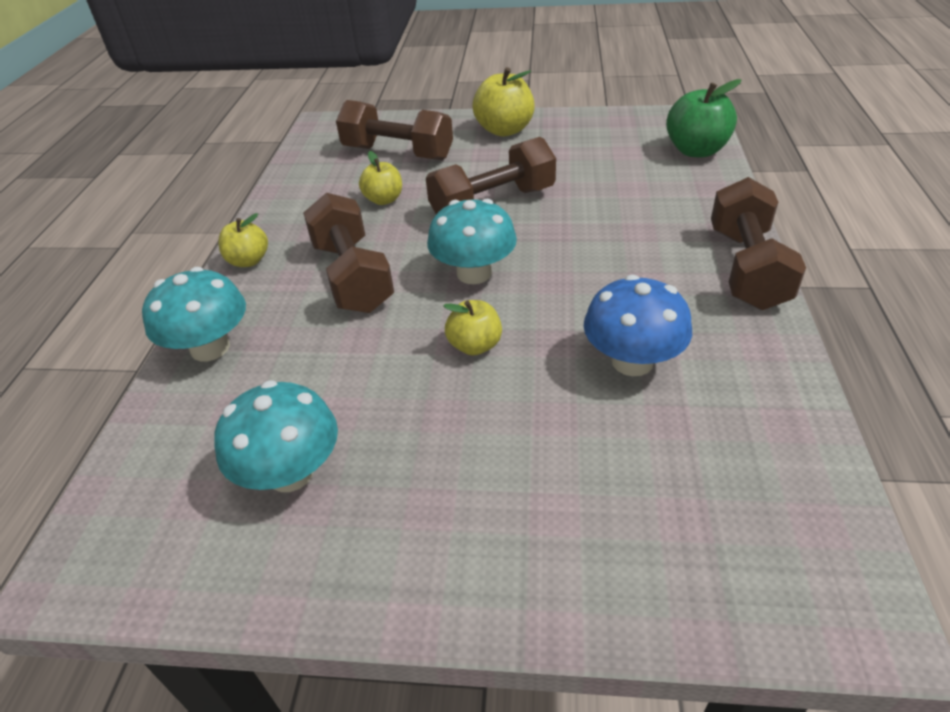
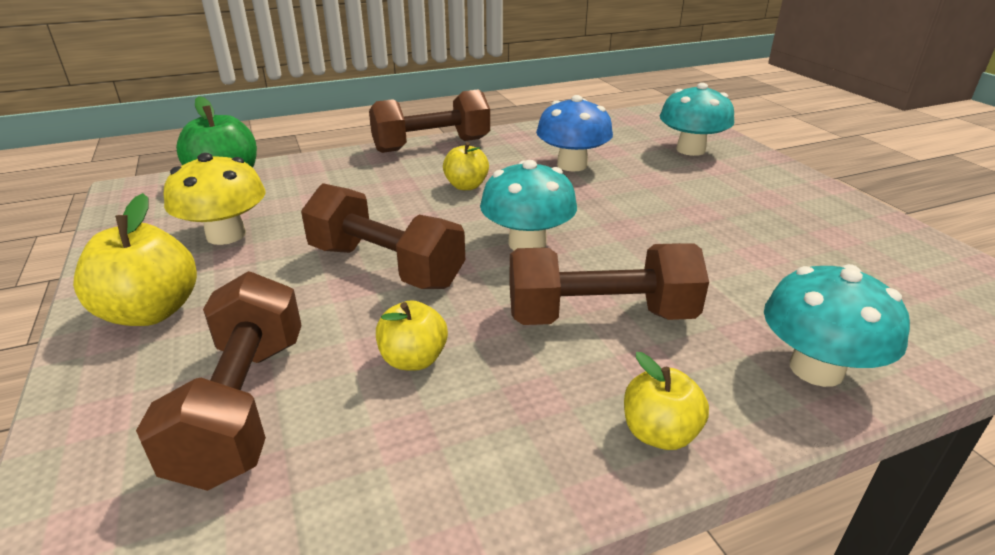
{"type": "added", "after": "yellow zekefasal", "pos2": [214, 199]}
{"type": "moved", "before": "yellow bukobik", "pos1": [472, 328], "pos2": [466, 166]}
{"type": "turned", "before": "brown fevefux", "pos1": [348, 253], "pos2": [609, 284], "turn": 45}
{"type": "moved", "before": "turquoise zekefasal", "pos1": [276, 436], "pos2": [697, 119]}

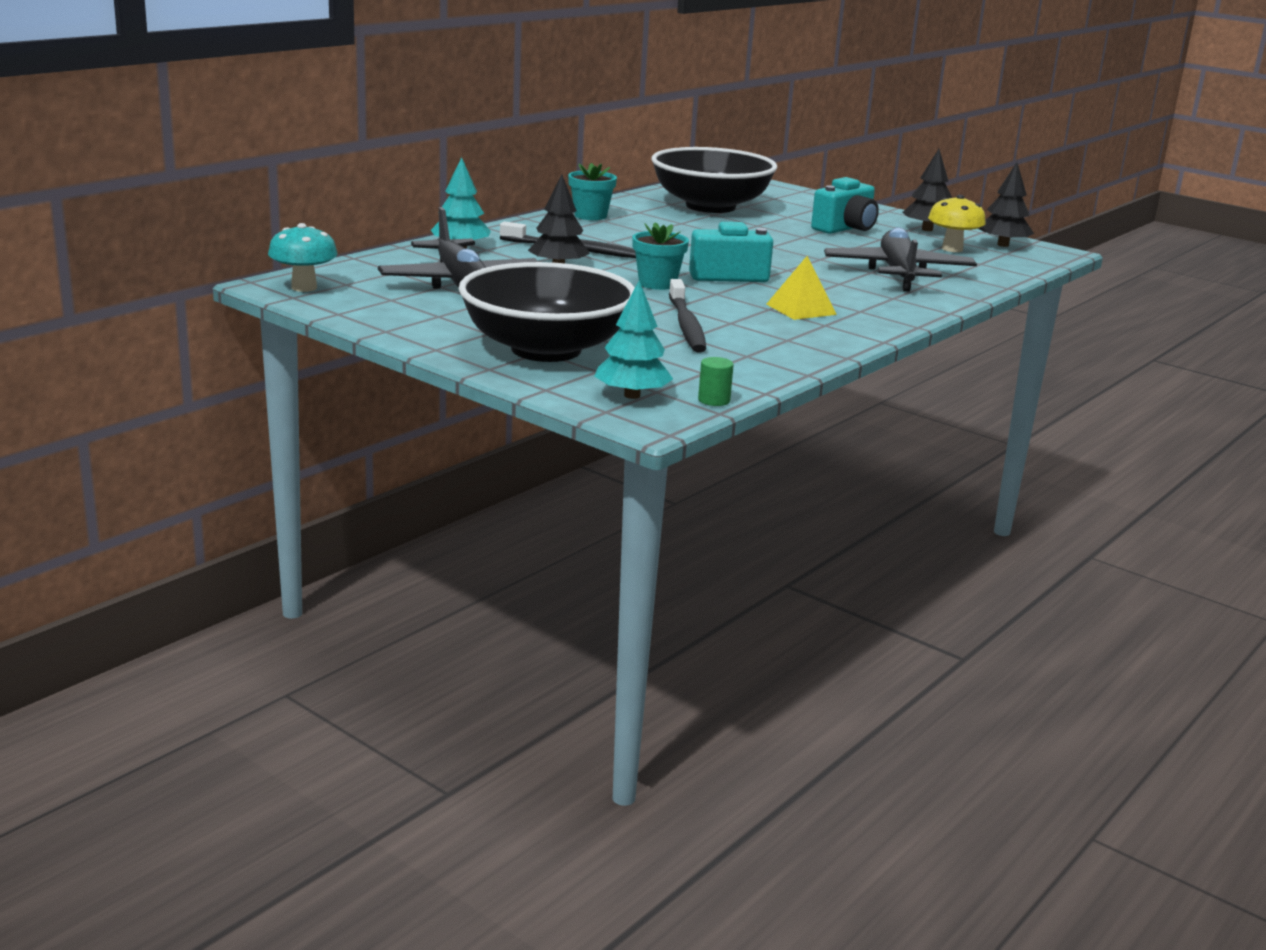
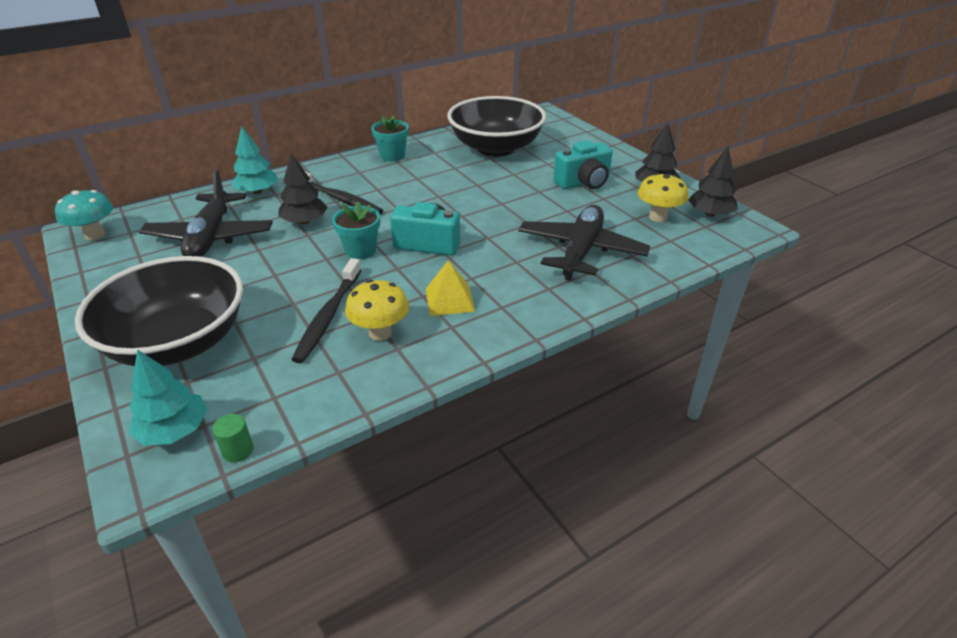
{"type": "added", "after": "yellow zekefasal", "pos2": [377, 310]}

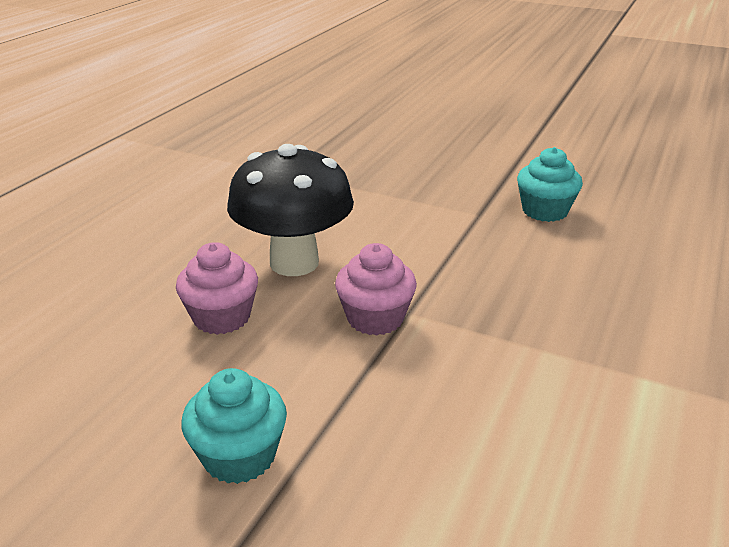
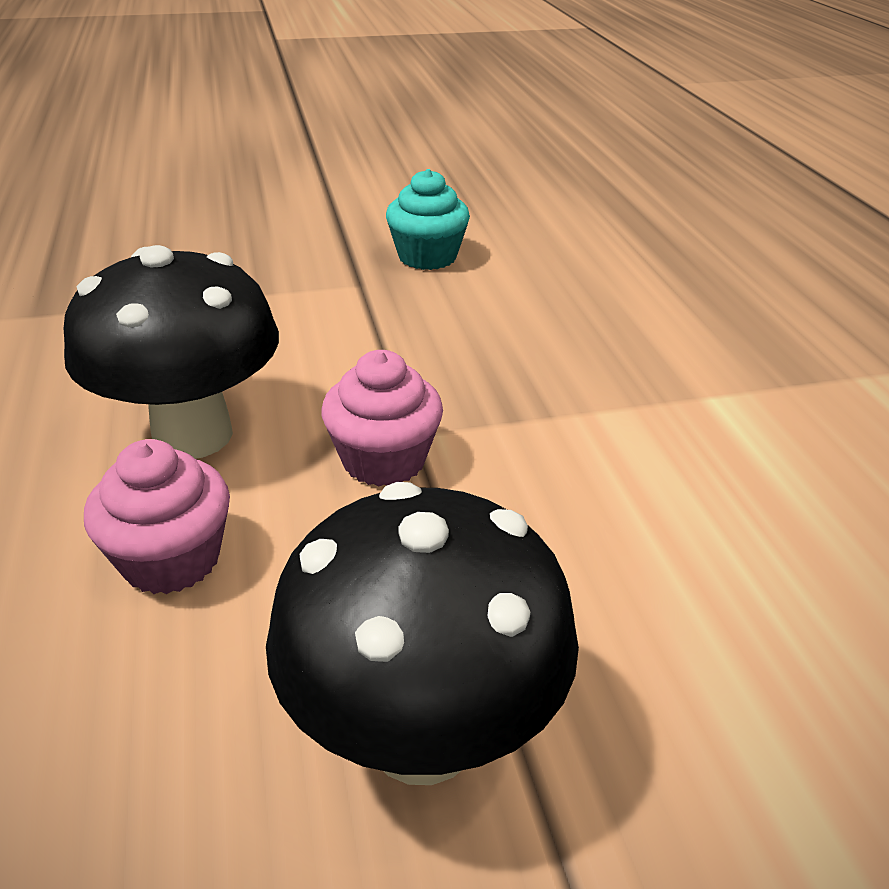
{"type": "replaced", "before": "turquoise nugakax", "after": "black zekefasal", "pos1": [234, 426], "pos2": [422, 633]}

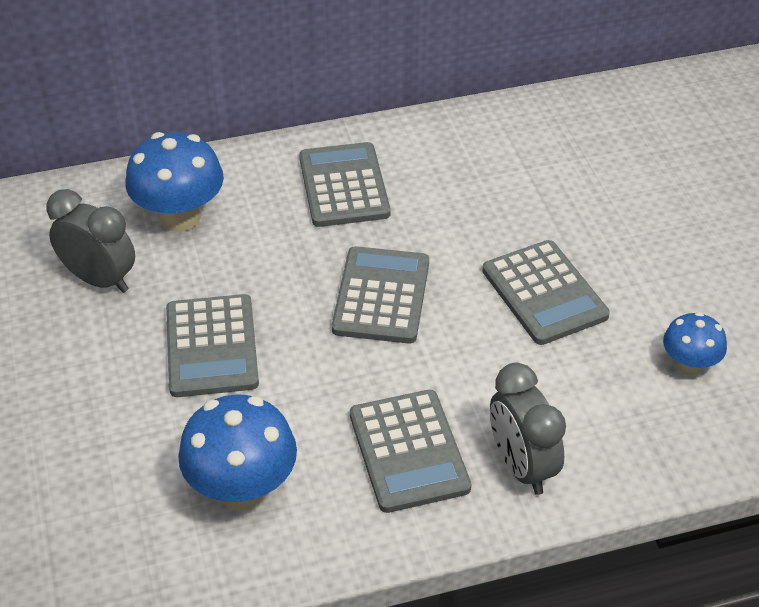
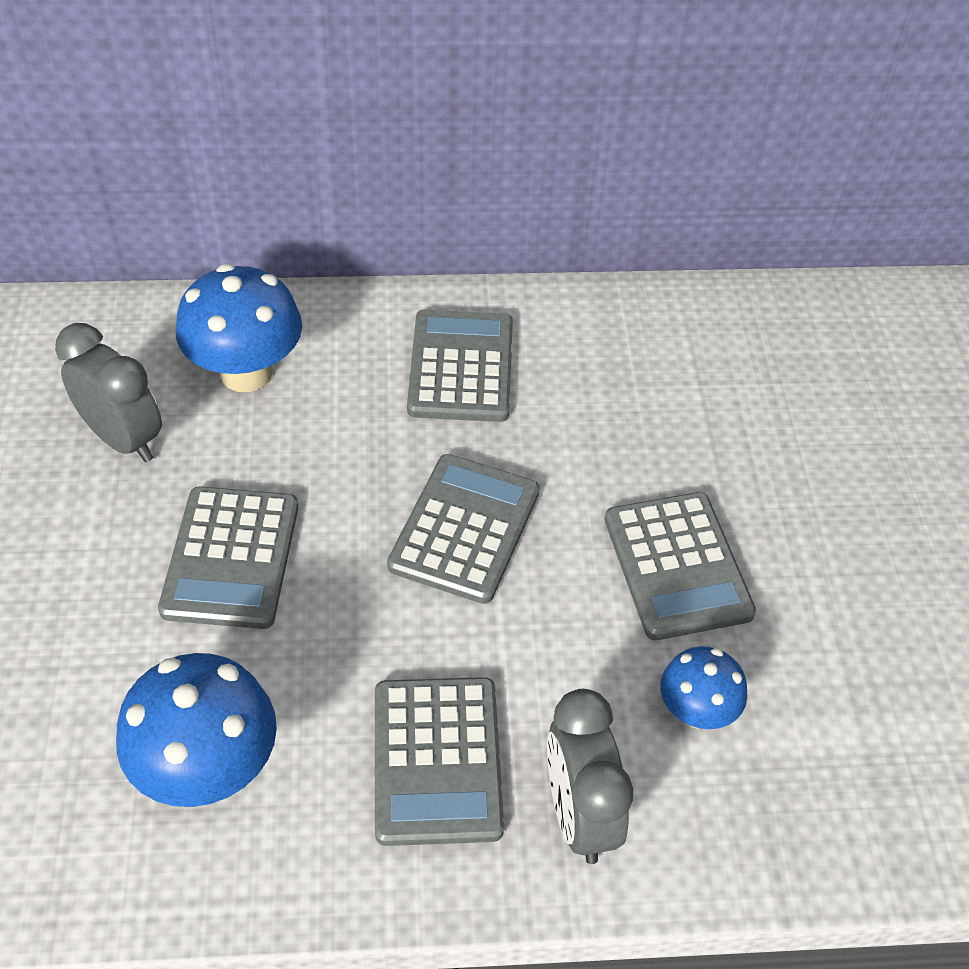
{"type": "moved", "before": "blue zekefasal", "pos1": [695, 344], "pos2": [704, 687]}

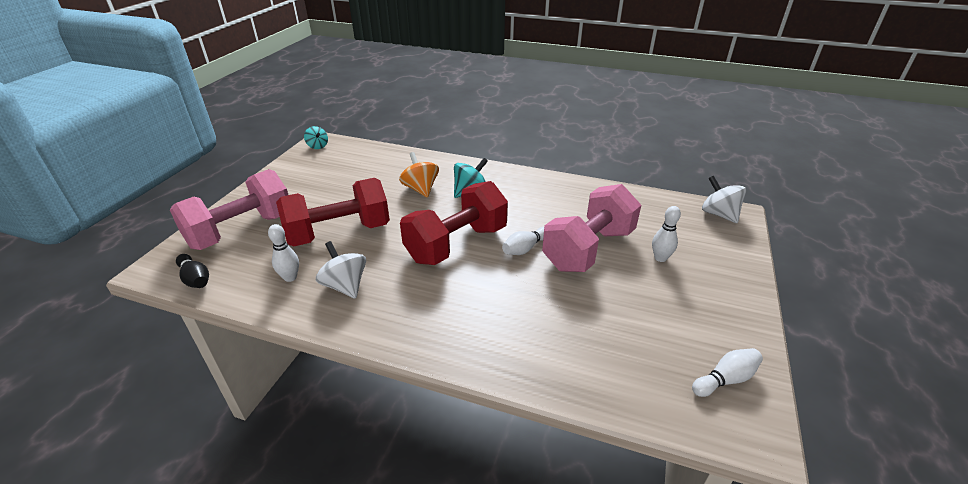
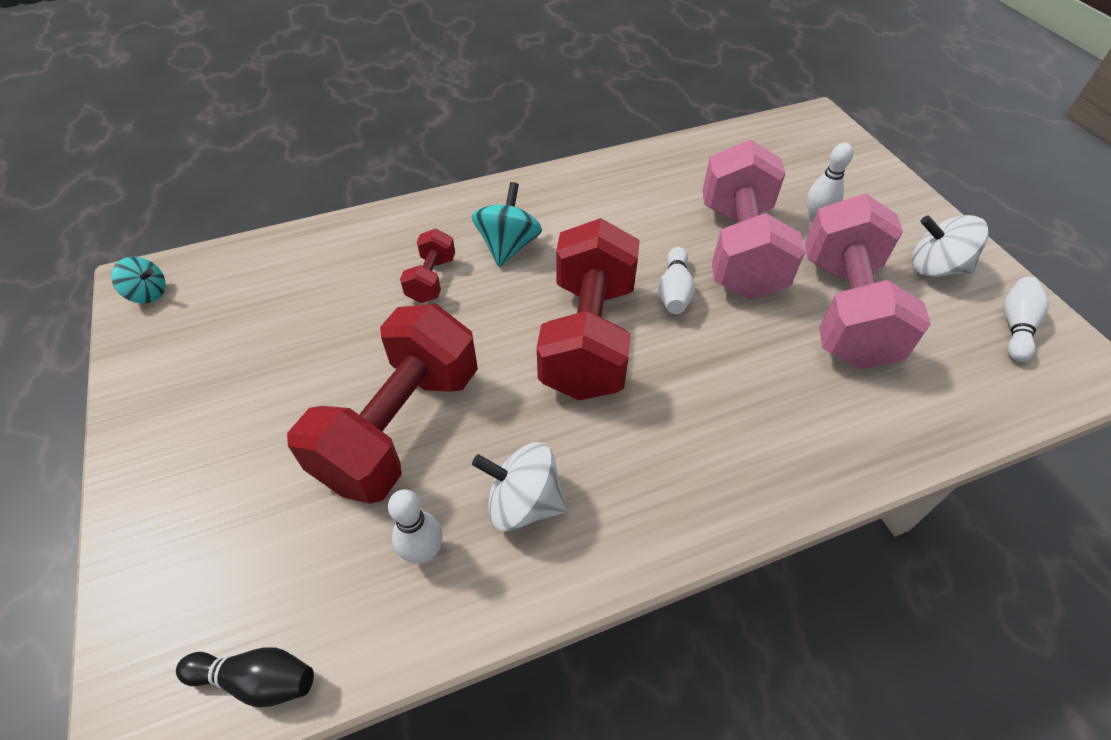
{"type": "replaced", "before": "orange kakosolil", "after": "red fevefux", "pos1": [419, 175], "pos2": [427, 266]}
{"type": "moved", "before": "pink fevefux", "pos1": [229, 209], "pos2": [868, 281]}
{"type": "moved", "before": "white kakosolil", "pos1": [724, 199], "pos2": [950, 246]}

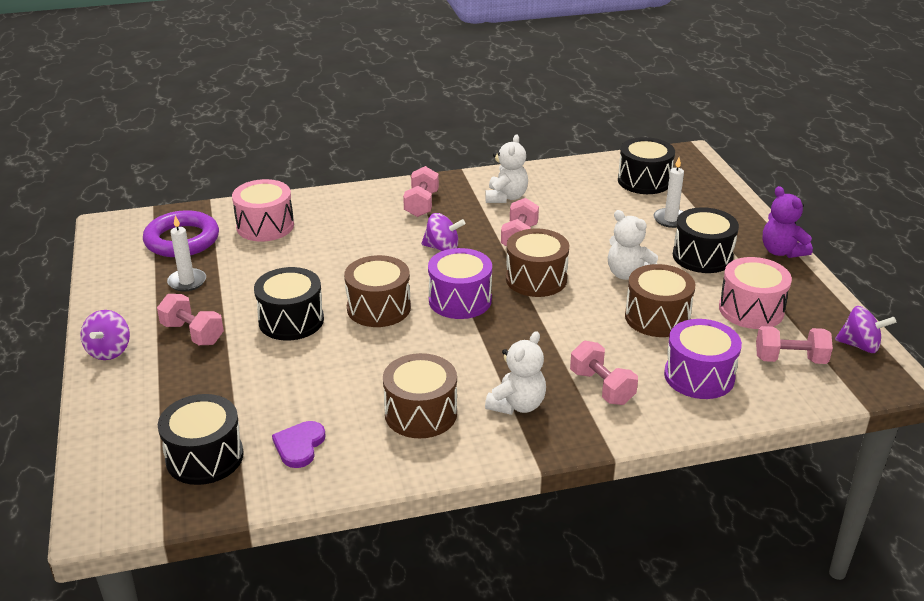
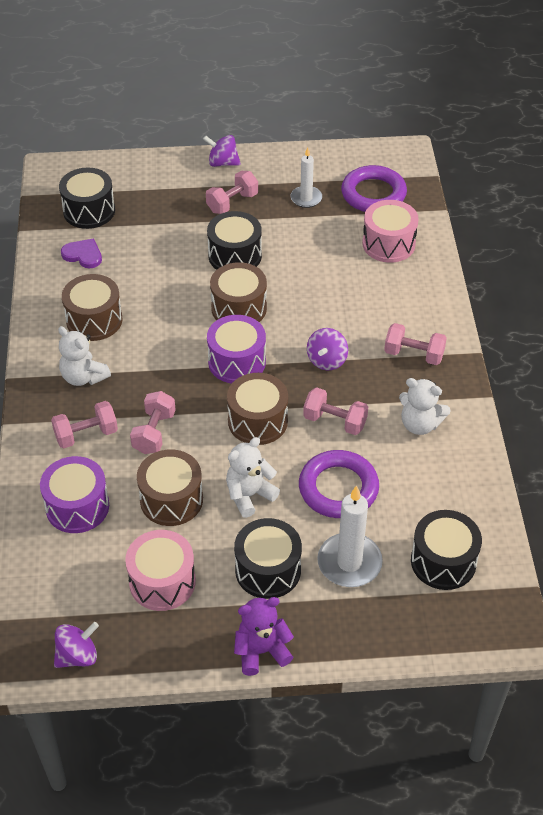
{"type": "turned", "before": "purple kakosolil", "pos1": [865, 329], "pos2": [76, 645], "turn": -150}
{"type": "moved", "before": "pink fevefux", "pos1": [794, 345], "pos2": [153, 422]}
{"type": "added", "after": "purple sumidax", "pos2": [339, 484]}
{"type": "resized", "before": "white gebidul", "pos1": [668, 192], "pos2": [350, 536], "scale": 1.59}

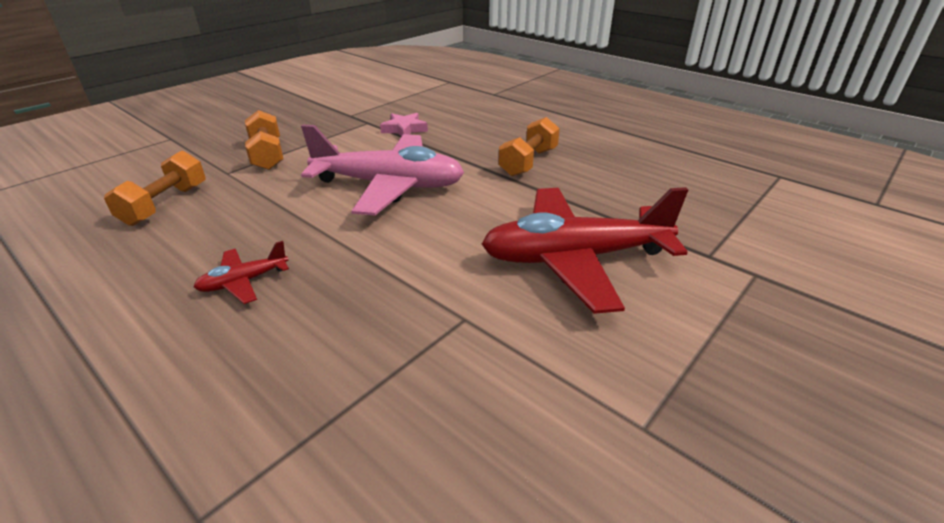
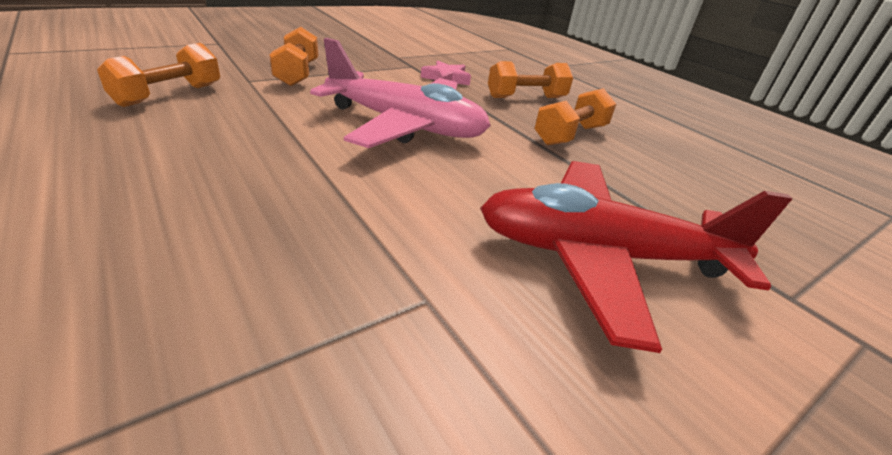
{"type": "added", "after": "orange fevefux", "pos2": [530, 79]}
{"type": "removed", "before": "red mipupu", "pos1": [241, 272]}

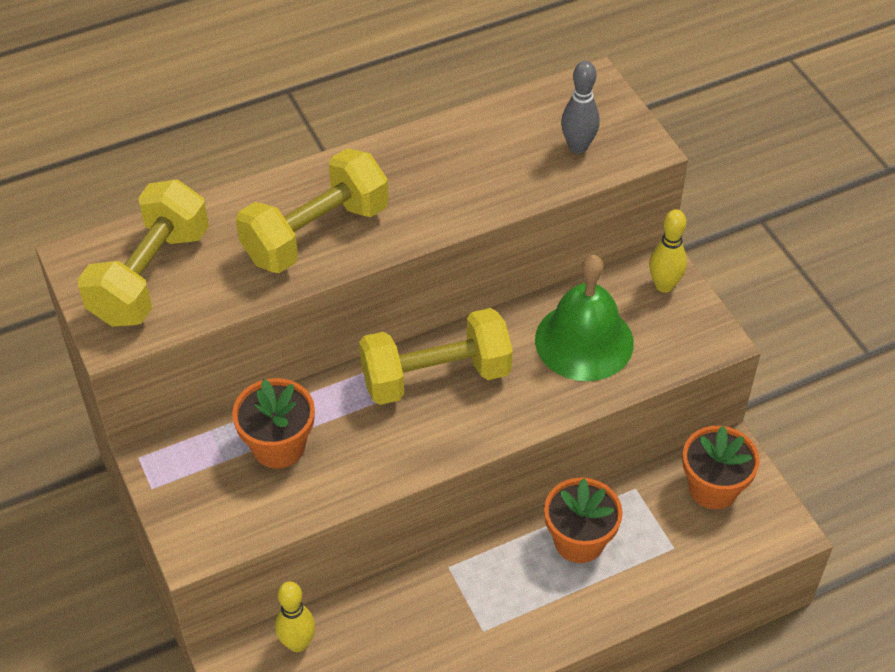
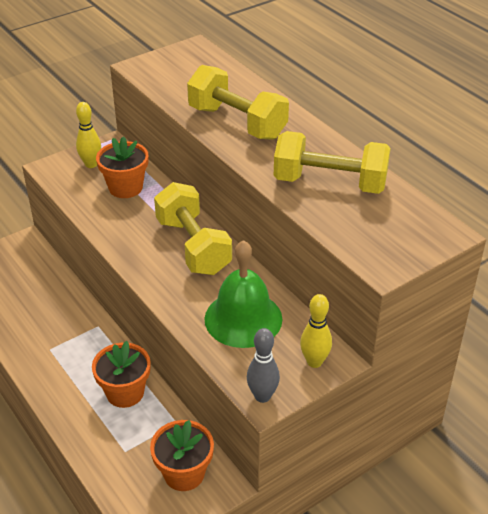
{"type": "moved", "before": "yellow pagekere", "pos1": [295, 616], "pos2": [88, 135]}
{"type": "moved", "before": "grey pagekere", "pos1": [580, 107], "pos2": [263, 365]}
{"type": "moved", "before": "yellow fevefux", "pos1": [143, 253], "pos2": [332, 162]}

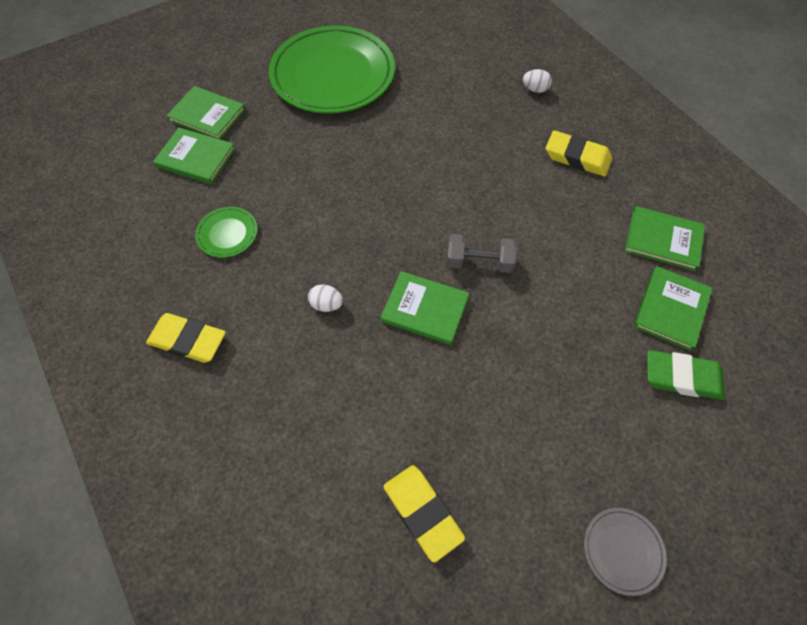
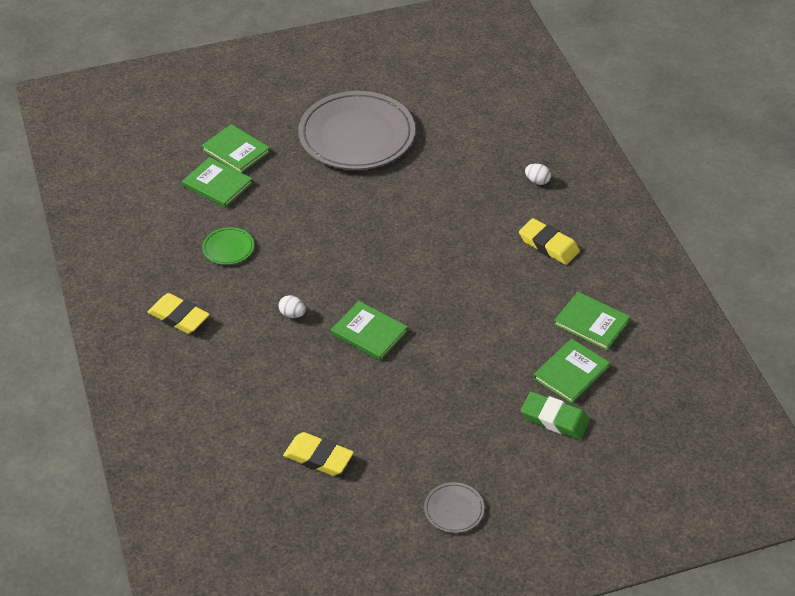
{"type": "turned", "before": "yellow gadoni", "pos1": [424, 514], "pos2": [318, 454], "turn": -45}
{"type": "recoloured", "before": "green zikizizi", "after": "grey zikizizi", "pos1": [332, 69], "pos2": [356, 130]}
{"type": "removed", "before": "grey fevefux", "pos1": [482, 253]}

